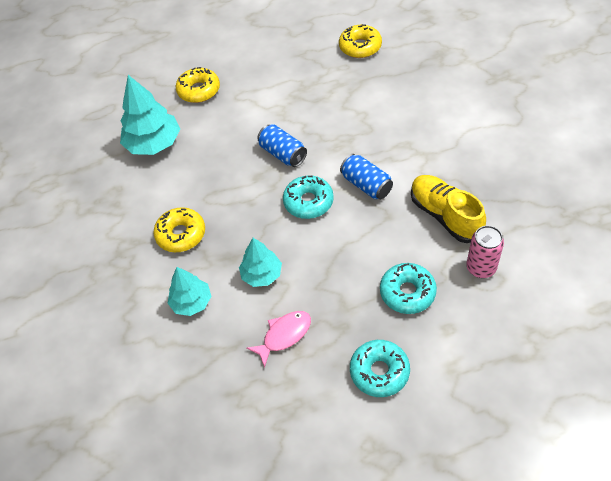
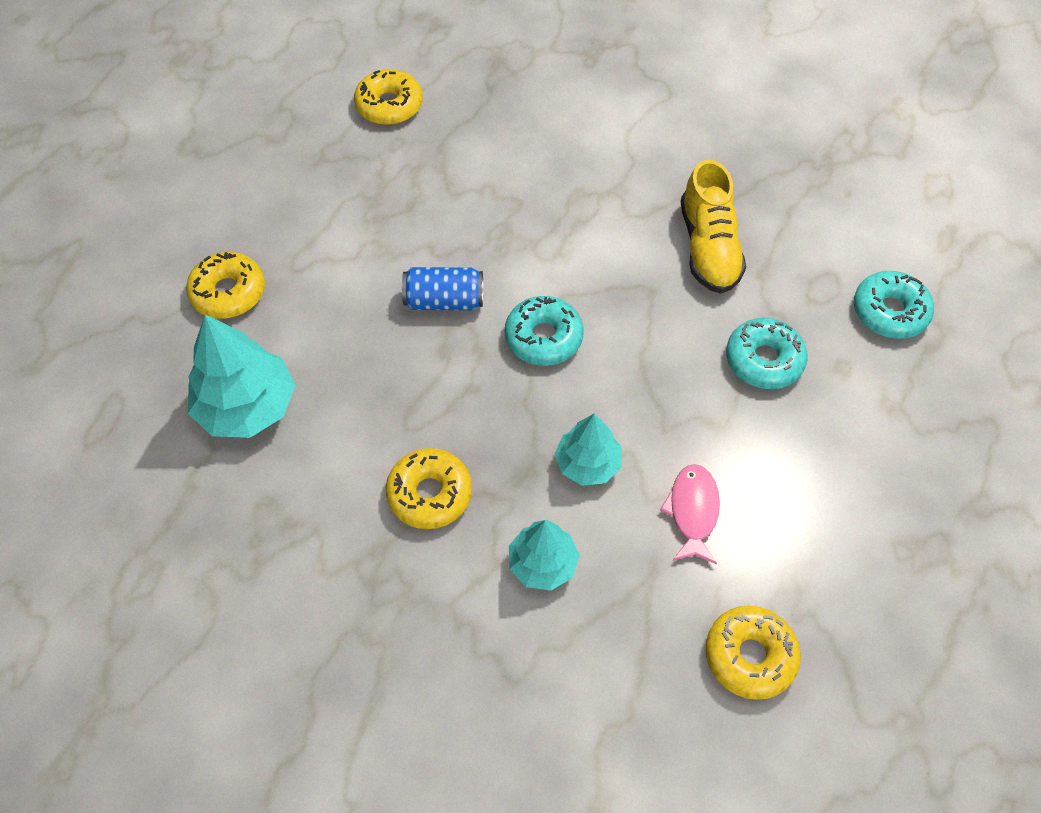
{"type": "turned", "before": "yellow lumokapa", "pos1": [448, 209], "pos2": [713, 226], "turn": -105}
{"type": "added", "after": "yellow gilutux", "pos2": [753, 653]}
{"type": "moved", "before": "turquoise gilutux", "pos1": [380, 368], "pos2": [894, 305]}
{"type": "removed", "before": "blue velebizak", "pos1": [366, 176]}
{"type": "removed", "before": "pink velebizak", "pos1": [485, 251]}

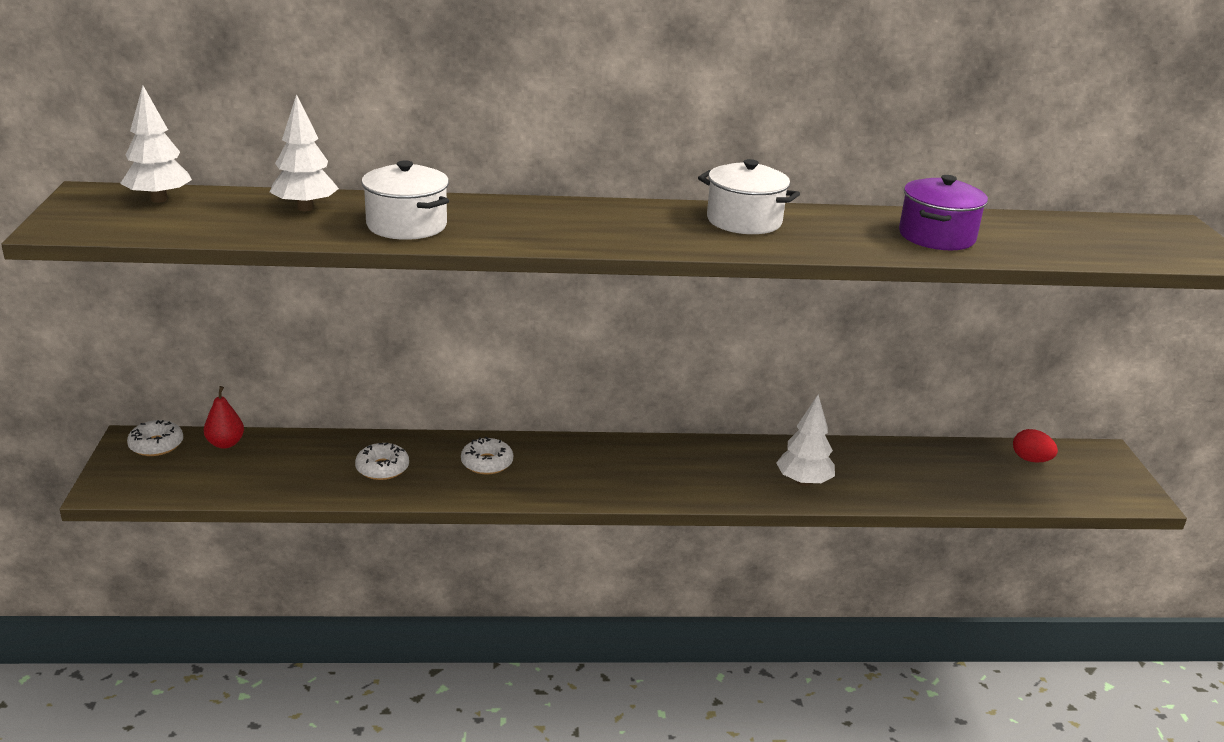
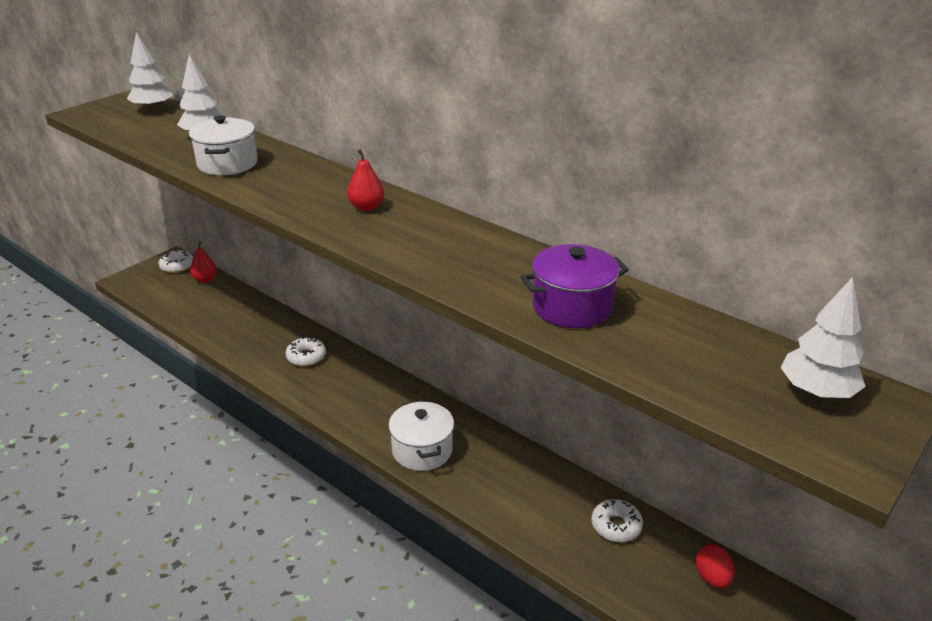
{"type": "added", "after": "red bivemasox", "pos2": [365, 180]}
{"type": "moved", "before": "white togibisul", "pos1": [749, 196], "pos2": [421, 435]}
{"type": "moved", "before": "white gilutux", "pos1": [382, 461], "pos2": [617, 520]}
{"type": "moved", "before": "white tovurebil", "pos1": [805, 440], "pos2": [823, 337]}

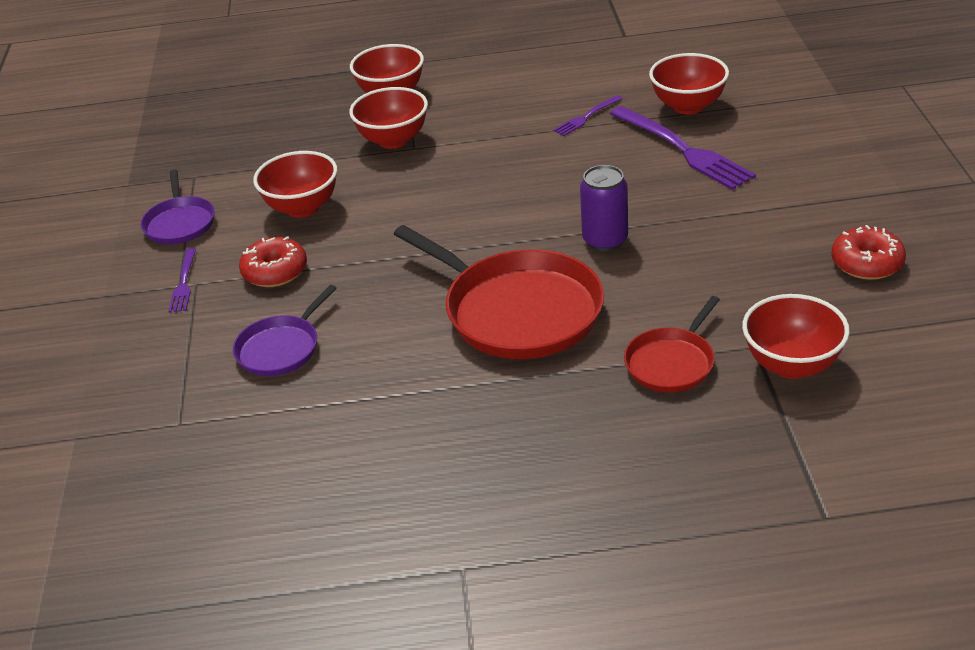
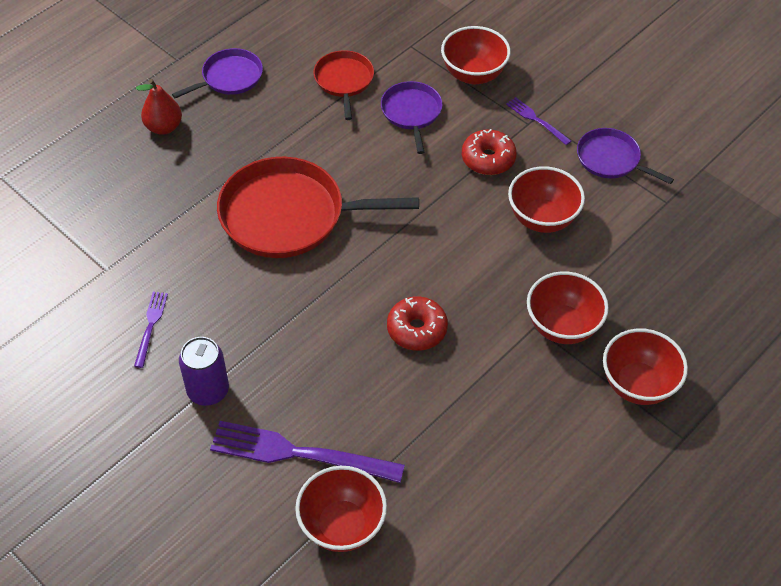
{"type": "moved", "before": "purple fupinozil", "pos1": [588, 115], "pos2": [151, 330]}
{"type": "added", "after": "red bivemasox", "pos2": [159, 107]}
{"type": "added", "after": "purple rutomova", "pos2": [217, 73]}
{"type": "moved", "before": "purple velebizak", "pos1": [604, 208], "pos2": [204, 371]}
{"type": "moved", "before": "red rutomova", "pos1": [672, 344], "pos2": [343, 85]}
{"type": "moved", "before": "red gilutux", "pos1": [868, 252], "pos2": [417, 323]}
{"type": "moved", "before": "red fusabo", "pos1": [796, 336], "pos2": [476, 55]}

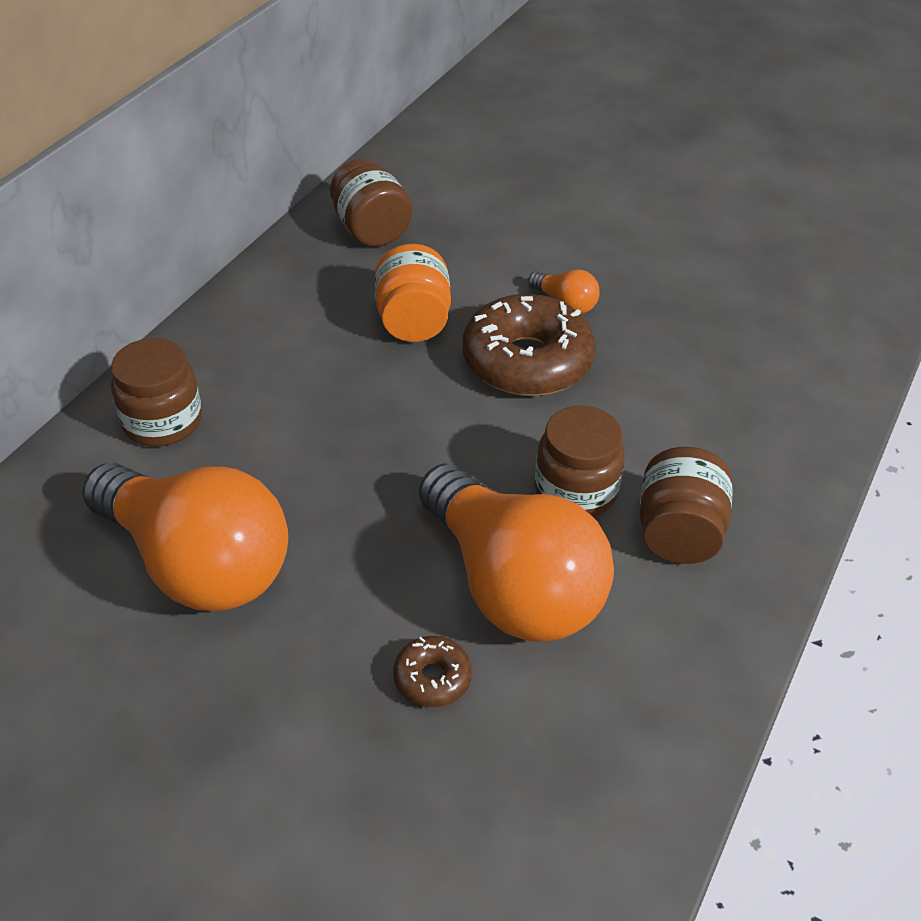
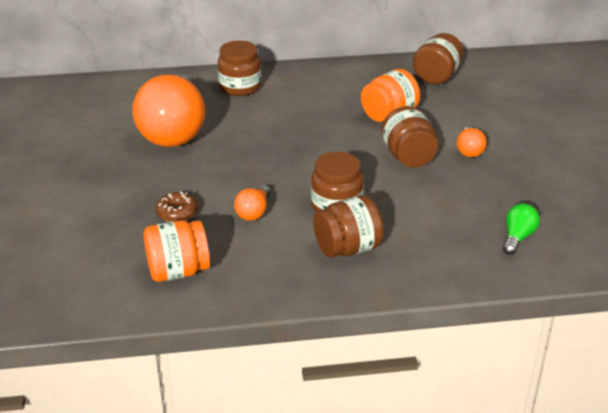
{"type": "added", "after": "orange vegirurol", "pos2": [177, 251]}
{"type": "resized", "before": "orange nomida", "pos1": [516, 552], "pos2": [252, 203], "scale": 0.4}
{"type": "replaced", "before": "brown gilutux", "after": "brown vegirurol", "pos1": [529, 345], "pos2": [409, 137]}
{"type": "added", "after": "green nomida", "pos2": [521, 229]}

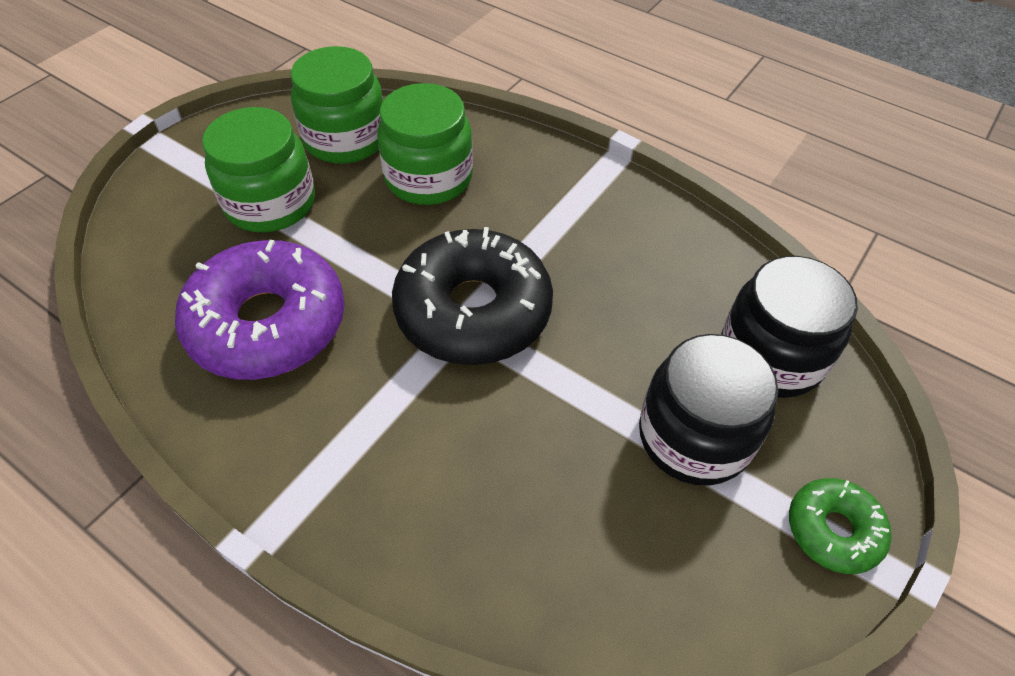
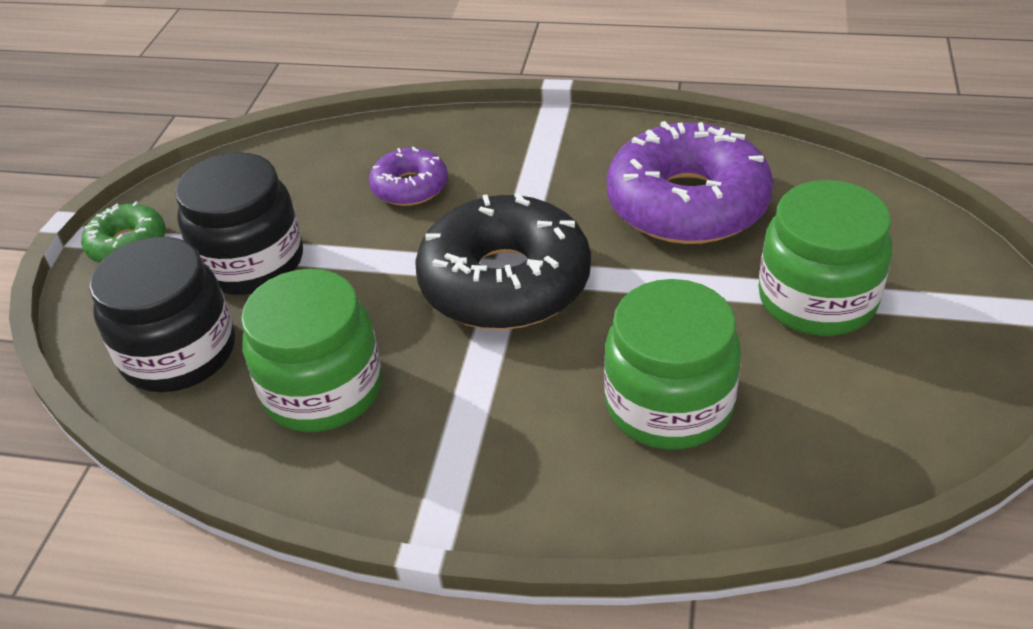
{"type": "moved", "before": "green vegirurol", "pos1": [337, 105], "pos2": [311, 350]}
{"type": "added", "after": "purple gilutux", "pos2": [408, 176]}

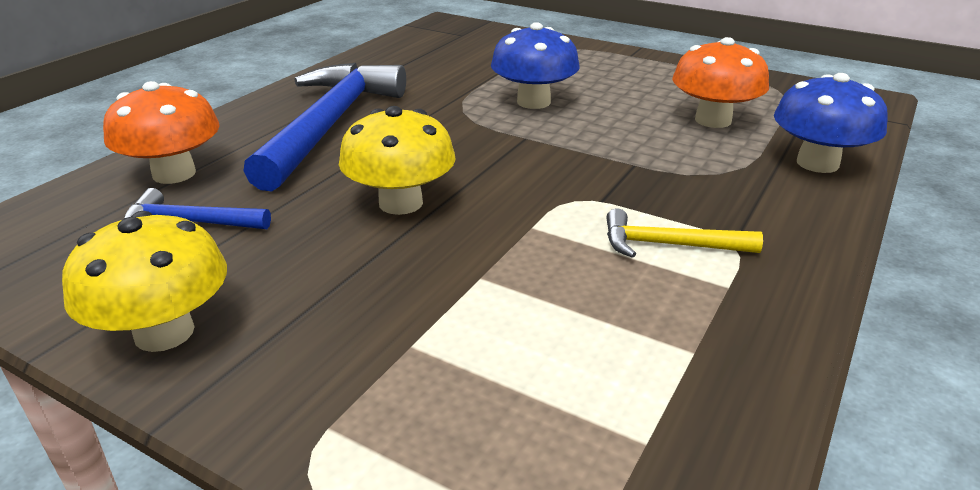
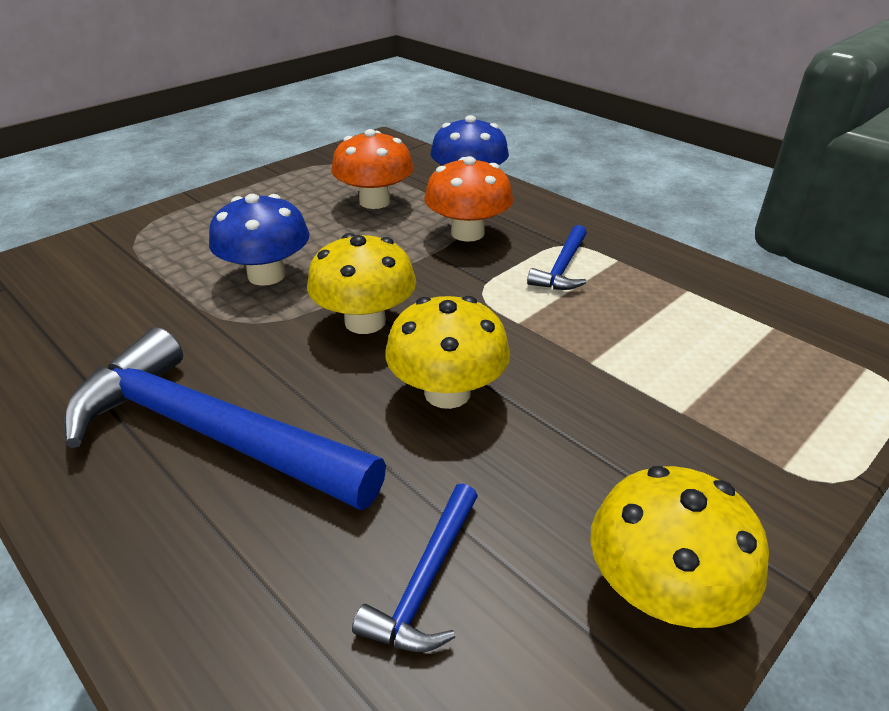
{"type": "added", "after": "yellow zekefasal", "pos2": [361, 283]}
{"type": "moved", "before": "orange zekefasal", "pos1": [161, 132], "pos2": [468, 199]}
{"type": "recoloured", "before": "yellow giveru", "after": "blue giveru", "pos1": [684, 233], "pos2": [557, 257]}

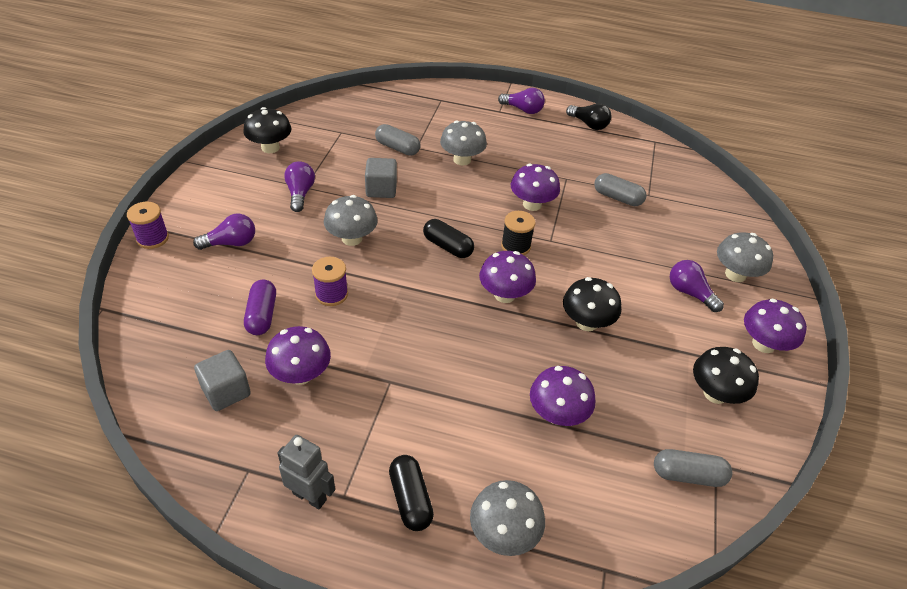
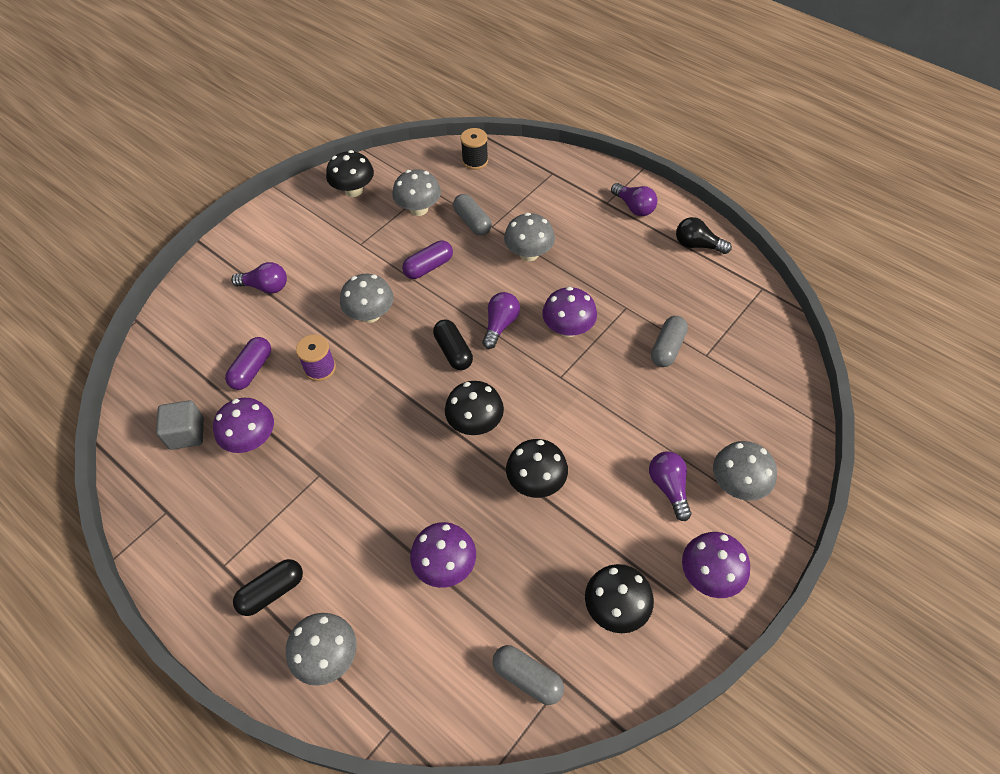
{"type": "turned", "before": "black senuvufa", "pos1": [411, 493], "pos2": [268, 587], "turn": 45}
{"type": "added", "after": "grey zekefasal", "pos2": [416, 192]}
{"type": "replaced", "before": "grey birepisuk", "after": "purple senuvufa", "pos1": [381, 178], "pos2": [427, 259]}
{"type": "recoloured", "before": "purple zekefasal", "after": "black zekefasal", "pos1": [507, 277], "pos2": [474, 408]}
{"type": "moved", "before": "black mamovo", "pos1": [518, 233], "pos2": [474, 149]}
{"type": "moved", "before": "purple nomida", "pos1": [299, 186], "pos2": [501, 320]}
{"type": "turned", "before": "grey senuvufa", "pos1": [620, 189], "pos2": [669, 341], "turn": 60}
{"type": "turned", "before": "black nomida", "pos1": [588, 116], "pos2": [704, 235], "turn": 135}
{"type": "removed", "before": "purple mamovo", "pos1": [148, 225]}
{"type": "removed", "before": "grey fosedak", "pos1": [306, 472]}

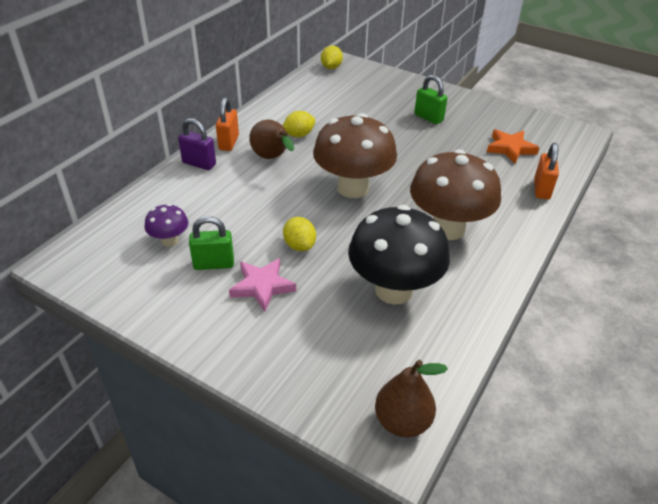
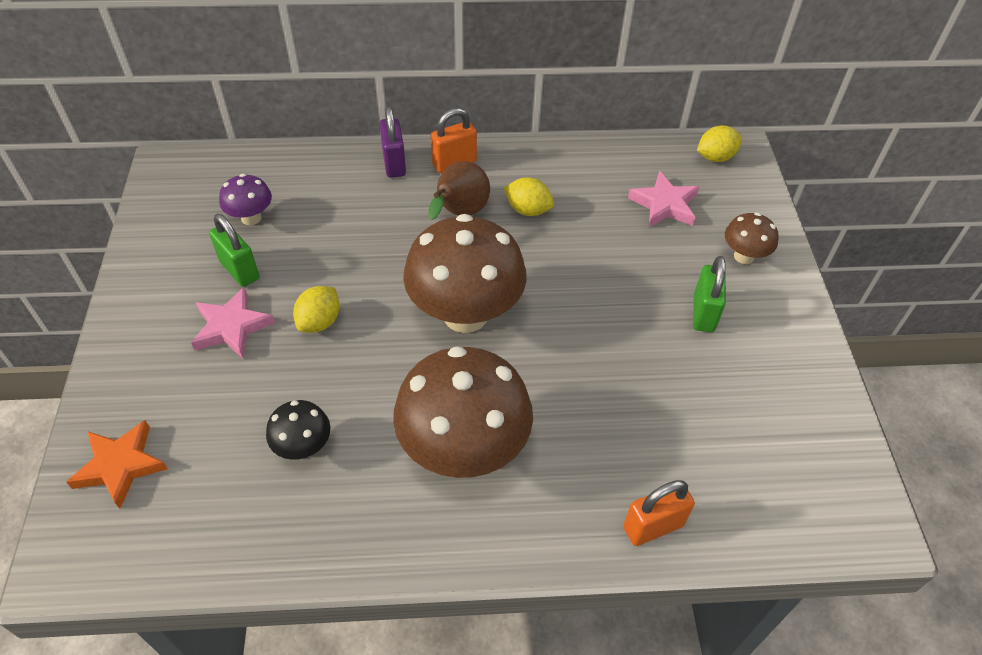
{"type": "moved", "before": "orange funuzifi", "pos1": [513, 146], "pos2": [117, 464]}
{"type": "resized", "before": "black zekefasal", "pos1": [399, 255], "pos2": [298, 430], "scale": 0.47}
{"type": "added", "after": "pink funuzifi", "pos2": [663, 199]}
{"type": "added", "after": "brown zekefasal", "pos2": [751, 238]}
{"type": "removed", "before": "brown bivemasox", "pos1": [411, 398]}

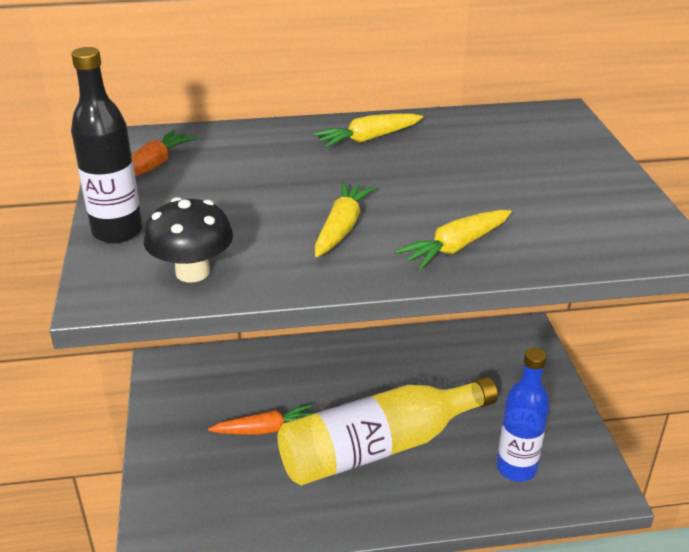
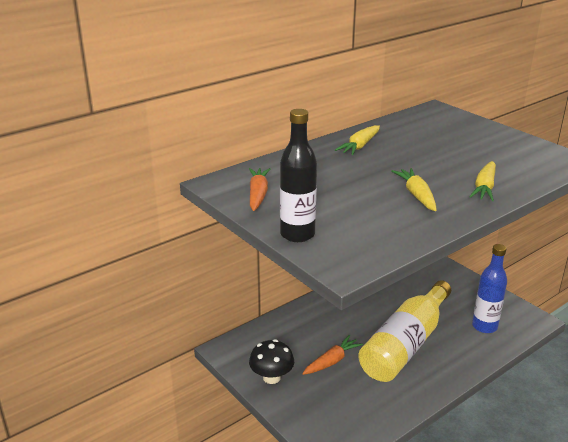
{"type": "moved", "before": "black zekefasal", "pos1": [188, 239], "pos2": [271, 361]}

